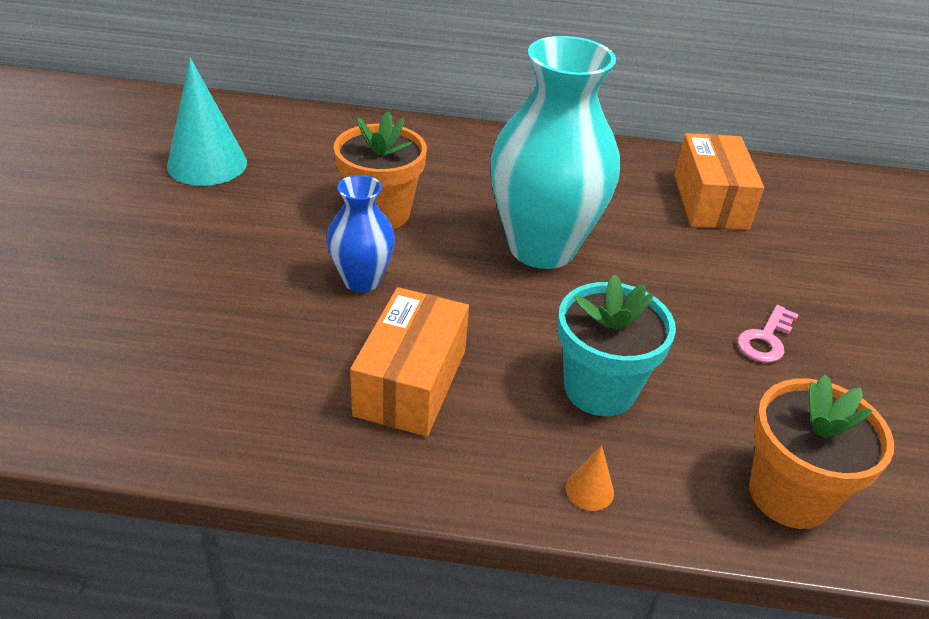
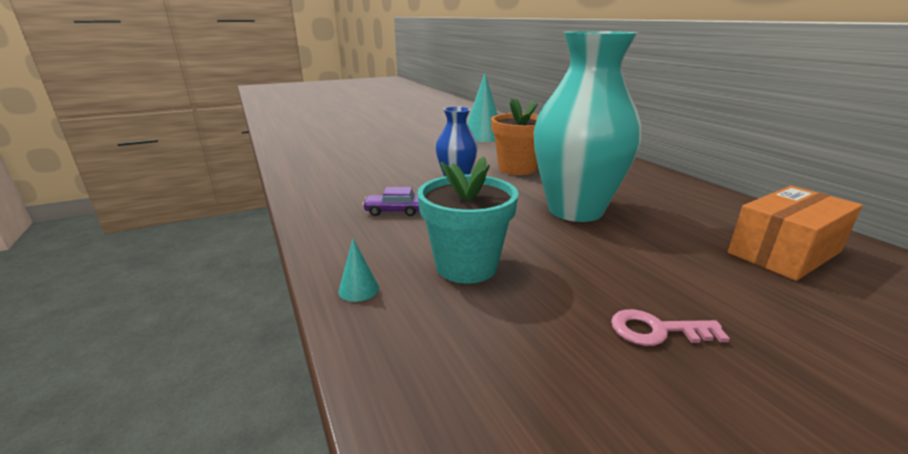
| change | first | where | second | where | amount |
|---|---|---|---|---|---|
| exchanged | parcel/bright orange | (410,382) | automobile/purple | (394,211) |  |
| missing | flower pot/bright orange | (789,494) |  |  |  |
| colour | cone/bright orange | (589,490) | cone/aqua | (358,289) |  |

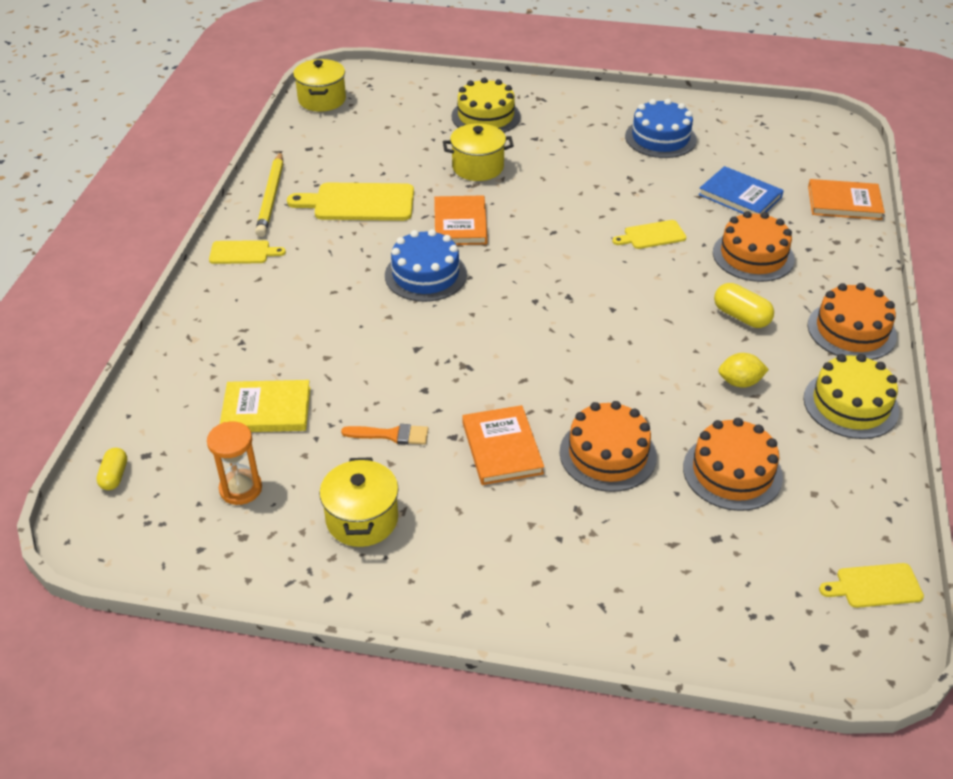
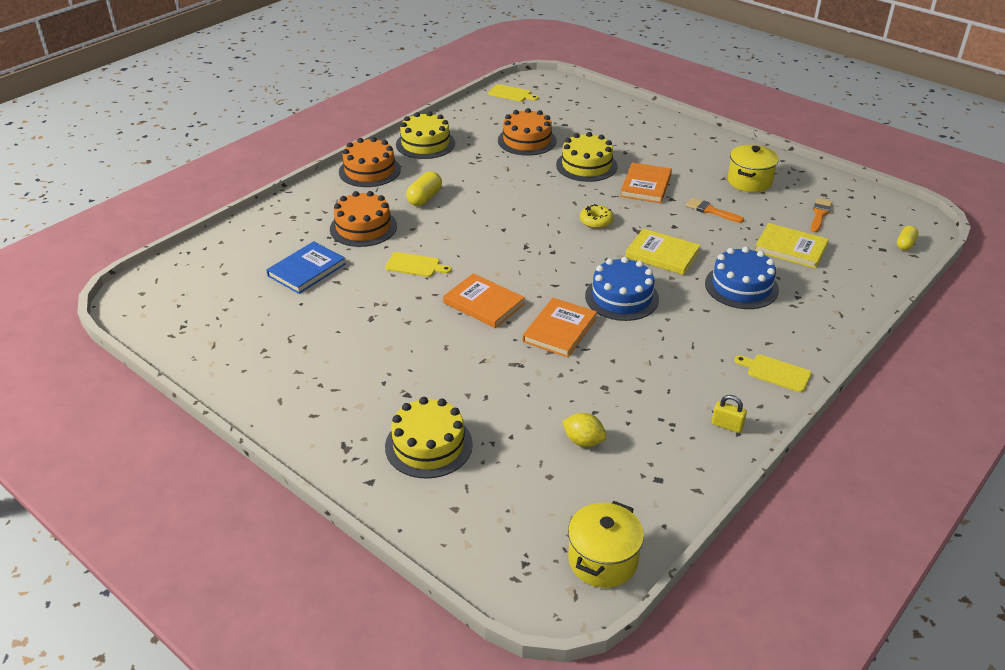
| change | first | where | second | where | amount |
|---|---|---|---|---|---|
| relocated | cake/cobalt | (660,138) |  | (741,286) |  |
| missing | stockpot/yellow | (478,167) |  |  |  |
| exchanged | wooden pencil/yellow | (271,197) | padlock/yellow | (727,425) |  |
| spun | hardcover/cobalt | (740,196) |  | (307,270) | 60 degrees clockwise |
| relocated | hardcover/bright orange | (844,203) |  | (484,303) |  |
| missing | bread board/yellow | (359,203) |  |  |  |
| spun | pill shape/yellow | (741,316) |  | (424,198) | 45 degrees clockwise |
| relocated | lemon/yellow | (739,382) |  | (583,441) |  |
| colour | cake/bright orange | (607,454) | cake/yellow | (586,165) |  |
| exchanged | hourglass/bright orange | (241,489) | paint brush/bright orange | (820,214) |  |
| appeared |  |  | donut/yellow | (596,221) |  |
| appeared |  |  | hardcover/yellow | (662,254) |  |

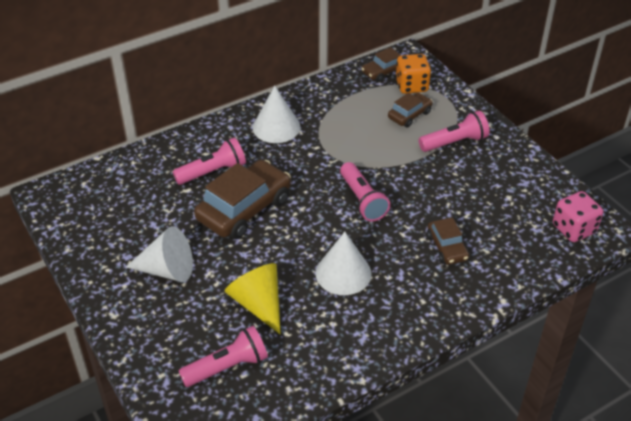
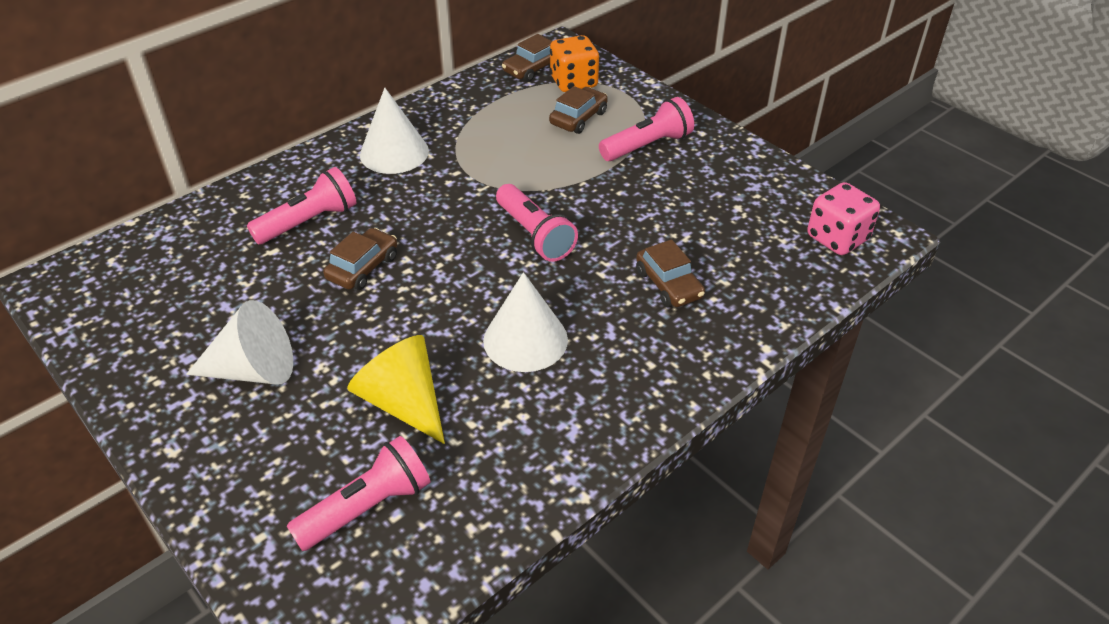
| change | first | where | second | where | amount |
|---|---|---|---|---|---|
| size | automobile/russet | (244,209) |  | (363,267) | x0.53 |

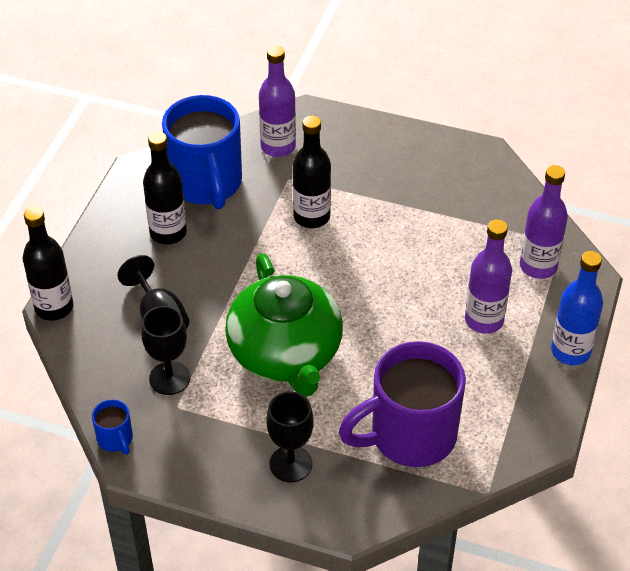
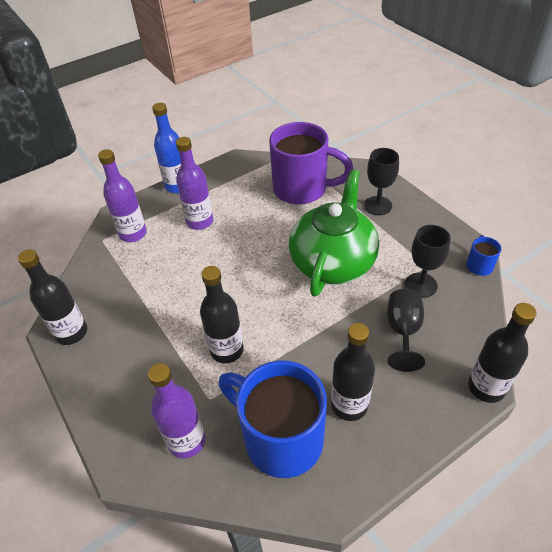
| change | first | where | second | where | amount |
|---|---|---|---|---|---|
| spun | tea mug/cobalt | (206,184) |  | (281,438) | 75 degrees counterclockwise |
| appeared |  |  | flask/black | (71,333) |  |

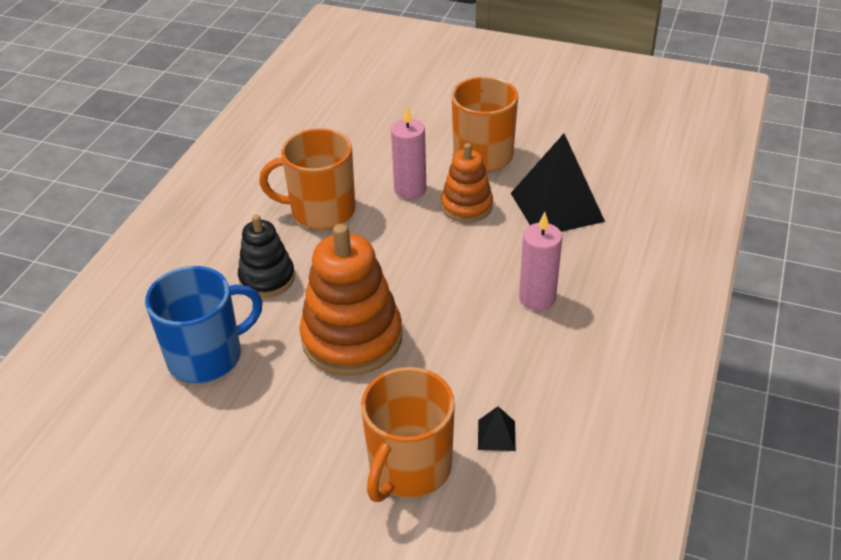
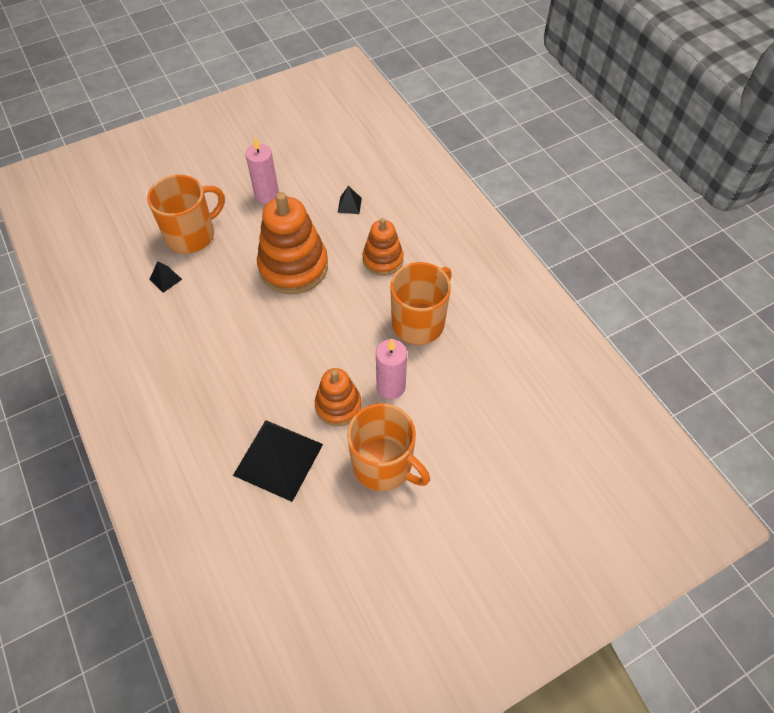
| change | first | where | second | where | amount |
|---|---|---|---|---|---|
| relocated | pillar candle/rosy | (537,298) |  | (267,195) |  |
| colour | stacking toy/black | (267,278) | stacking toy/bright orange | (383,260) |  |
| exchanged | tea mug/cobalt | (207,356) | solid pyramid/black | (349,205) |  |
| spun | tea mug/bright orange | (409,468) |  | (192,235) | 75 degrees clockwise |

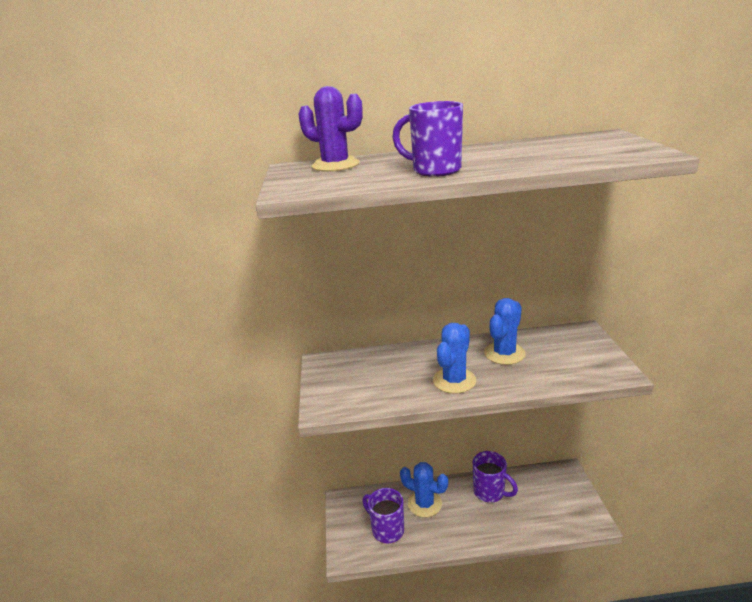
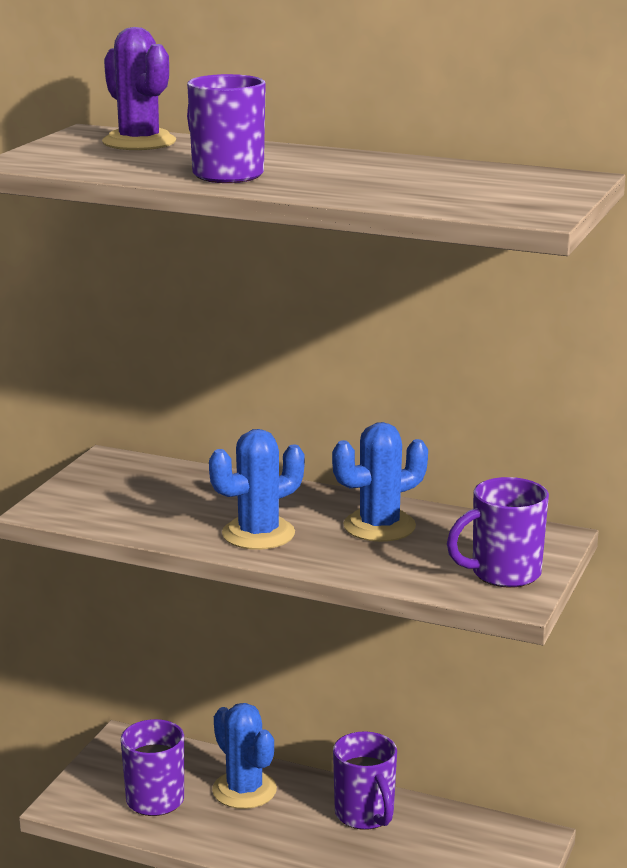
| change | first | where | second | where | amount |
|---|---|---|---|---|---|
| appeared |  |  | tea mug/purple | (503,574) |  |

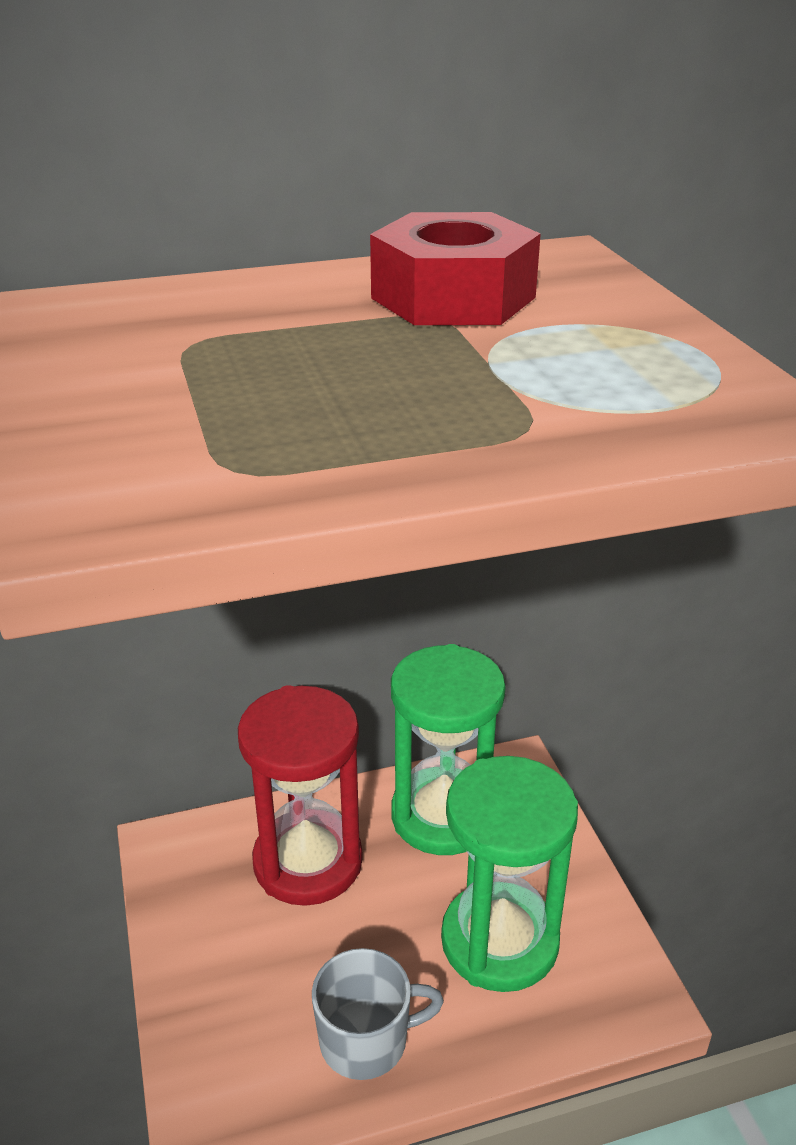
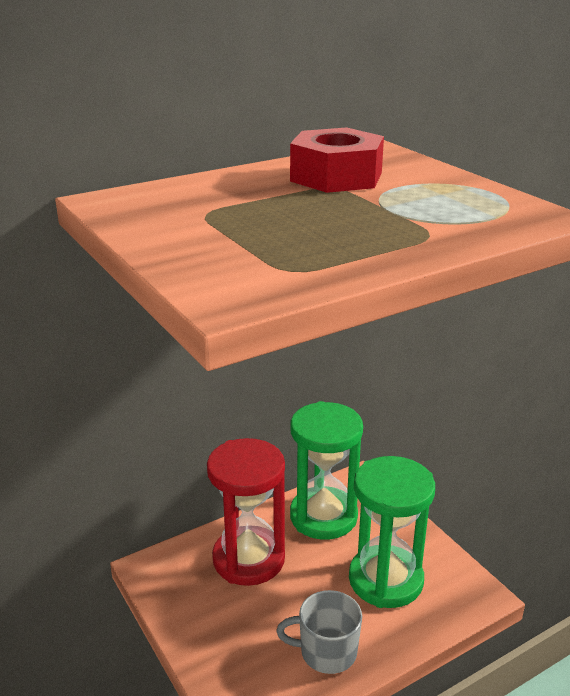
| change | first | where | second | where | amount |
|---|---|---|---|---|---|
| spun | tea mug/ash-grey | (366,1040) |  | (326,652) | 150 degrees counterclockwise |

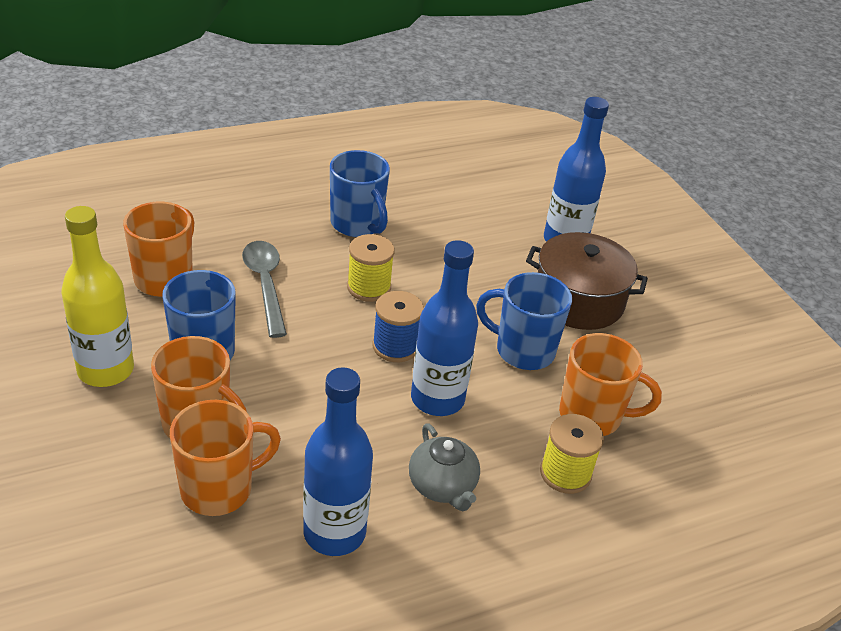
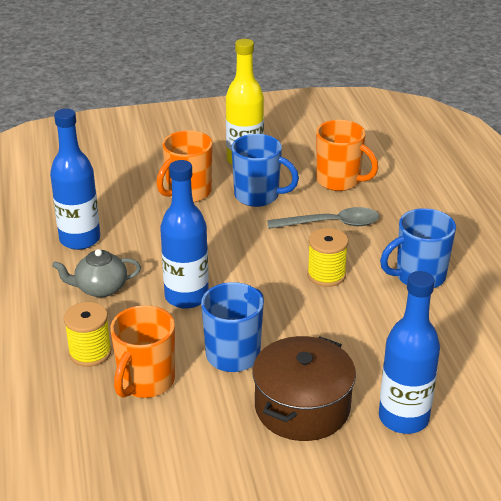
| change | first | where | second | where | amount |
|---|---|---|---|---|---|
| missing | bobbin/cobalt | (395,346) |  |  |  |
| missing | tea mug/bright orange | (219,489) |  |  |  |

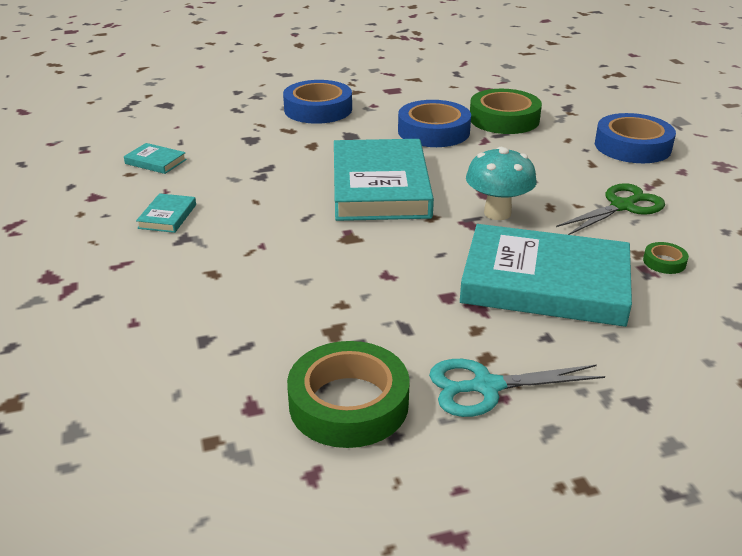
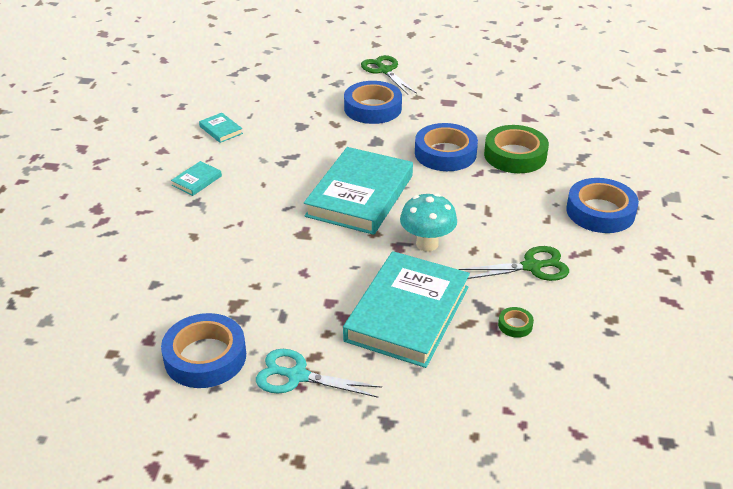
| change | first | where | second | where | amount |
|---|---|---|---|---|---|
| spun | hardcover/aqua | (545,283) |  | (407,313) | 75 degrees clockwise |
| colour | roll of tape/emerald | (348,403) | roll of tape/cobalt | (205,357) |  |
| appeared |  |  | pair of scissors/emerald | (385,71) |  |

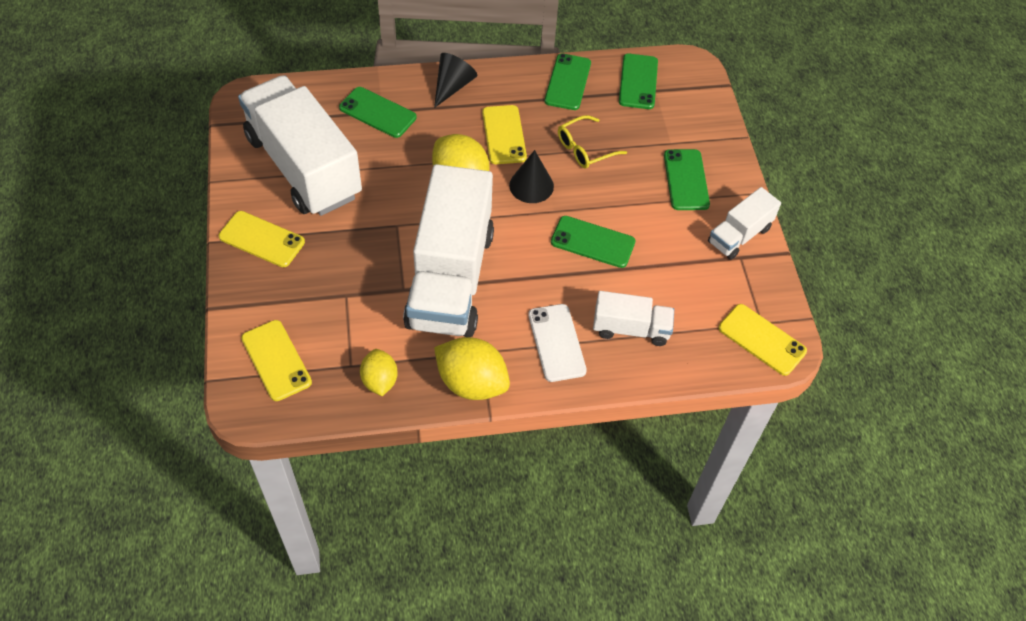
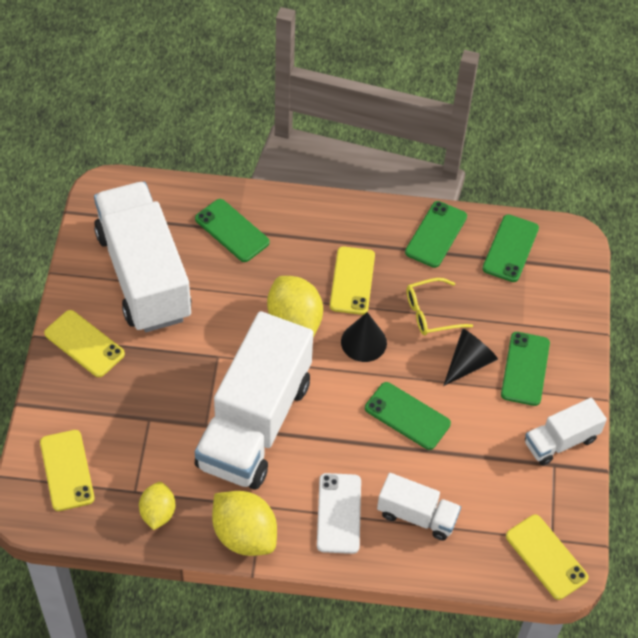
| change | first | where | second | where | amount |
|---|---|---|---|---|---|
| relocated | cone/black | (453,86) |  | (469,362) |  |

